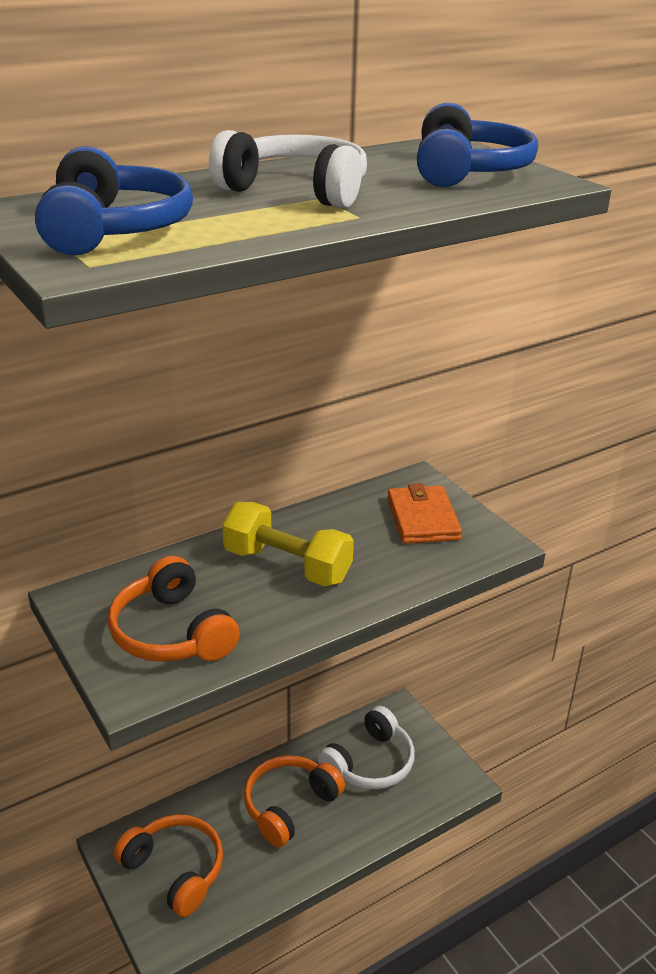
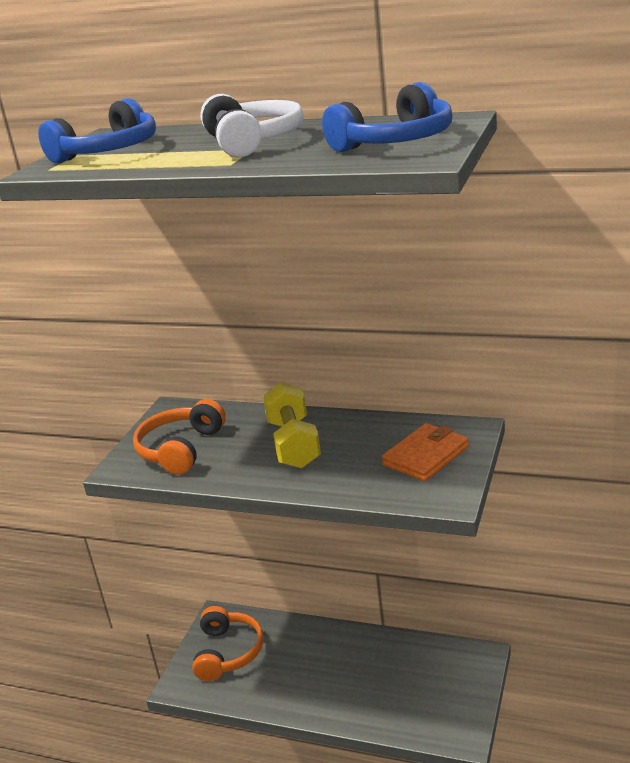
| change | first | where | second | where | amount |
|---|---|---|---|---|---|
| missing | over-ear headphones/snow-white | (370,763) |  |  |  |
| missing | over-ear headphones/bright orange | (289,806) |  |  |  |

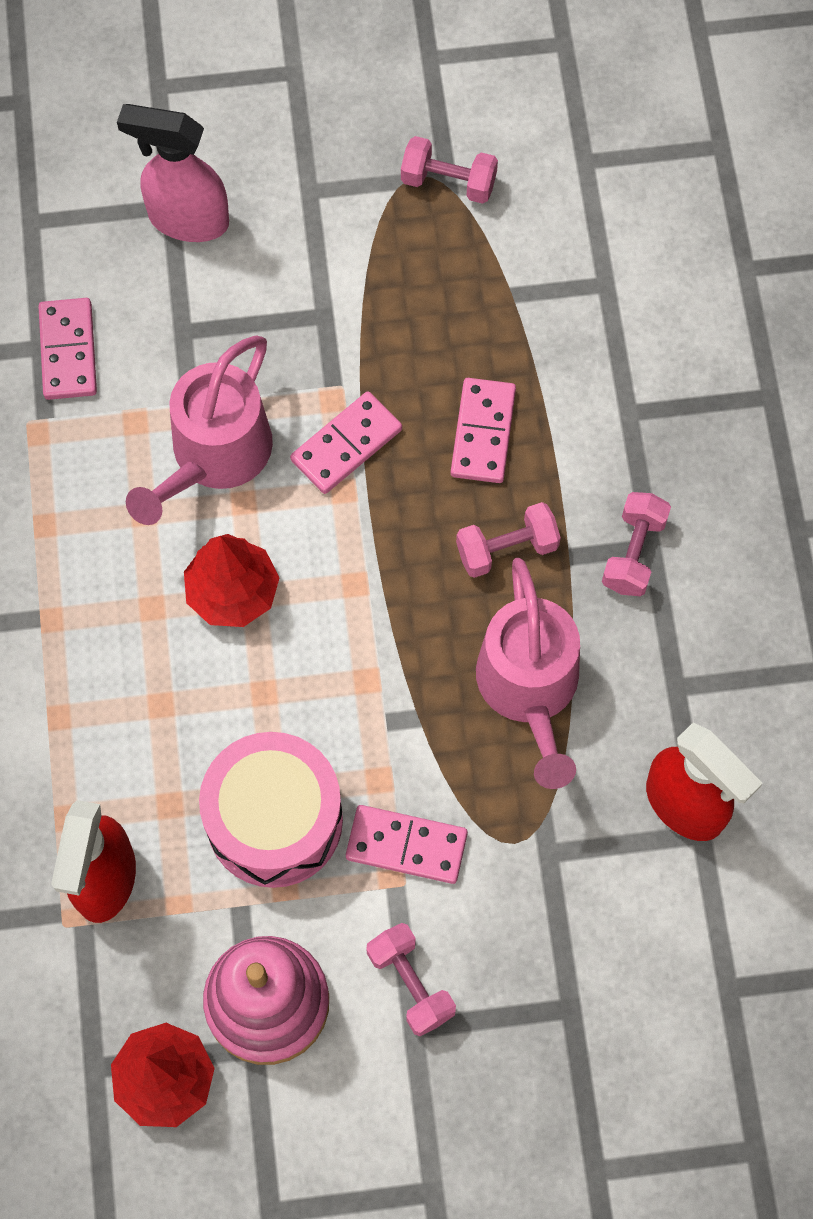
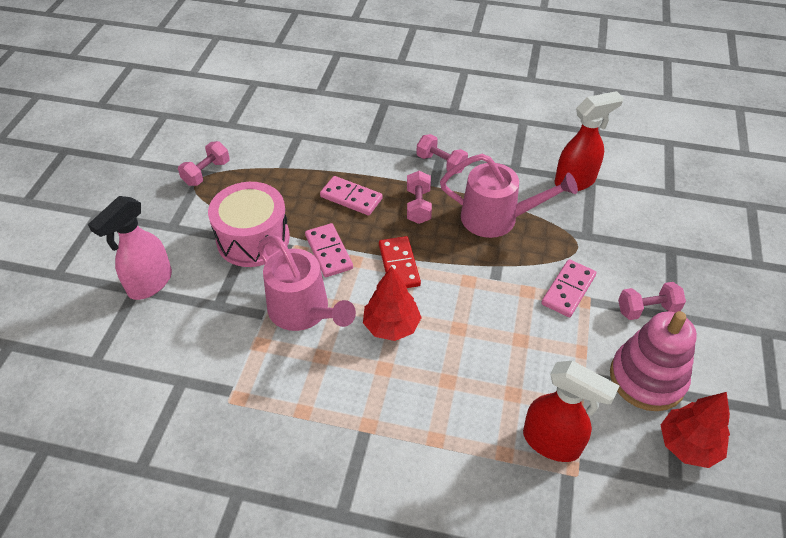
| change | first | where | second | where | amount |
|---|---|---|---|---|---|
| missing | domino tile/rosy | (68,351) |  |  |  |
| relocated | snare drum/rosy | (274,820) |  | (253,239) |  |
| appeared |  |  | domino tile/red | (399,265) |  |

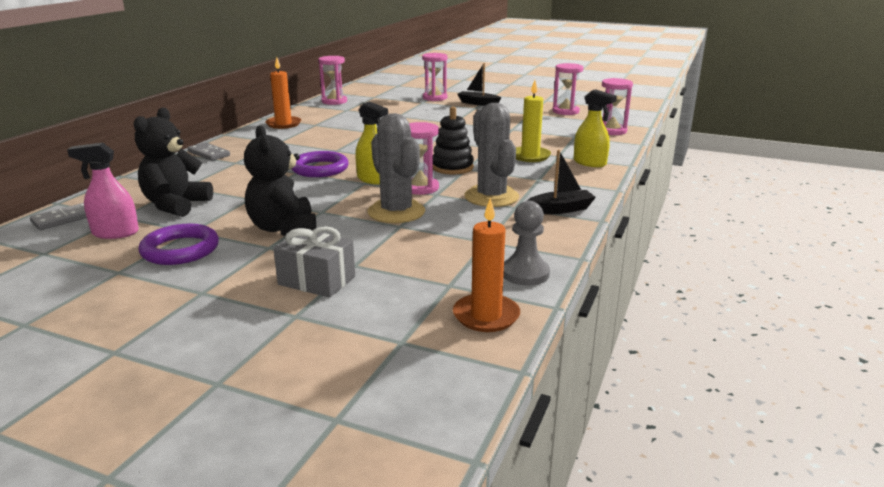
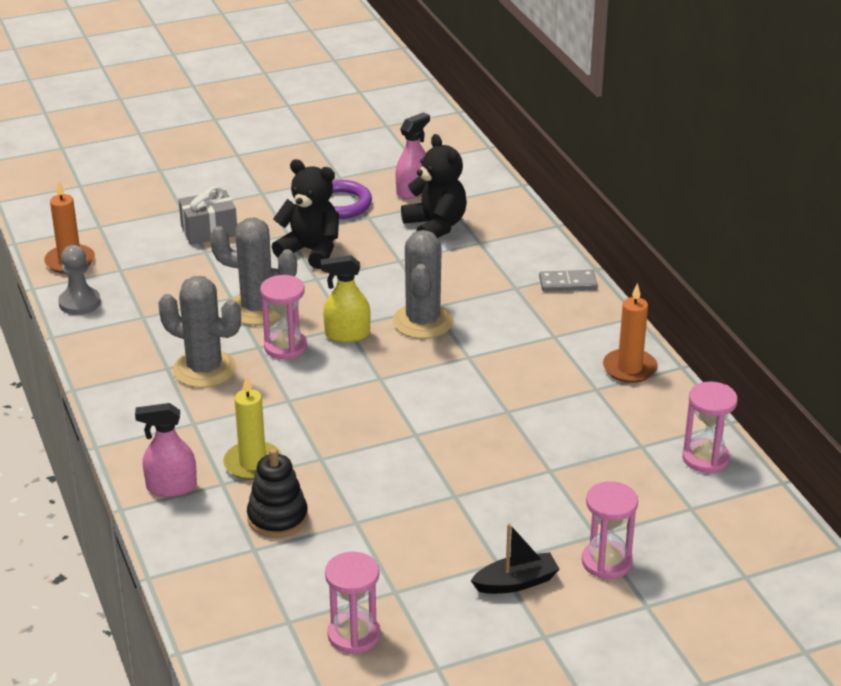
| change | first | where | second | where | amount |
|---|---|---|---|---|---|
| missing | hourglass/rosy | (611,131) |  |  |  |
| colour | spray bottle/yellow | (590,163) | spray bottle/rosy | (171,487) |  |
| relocated | stacking toy/black | (452,167) |  | (277,518) |  |
| missing | boat/black | (561,209) |  |  |  |
| exchanged | ring/purple | (320,169) | saguaro cactus/ash-grey | (423,322) |  |
| missing | domino tile/ash-grey | (65,219) |  |  |  |

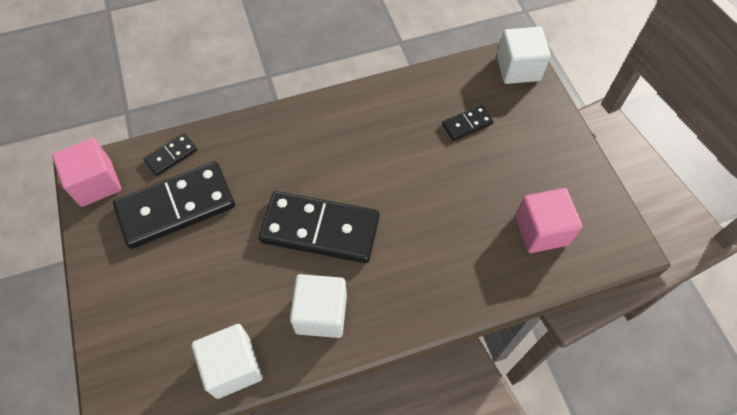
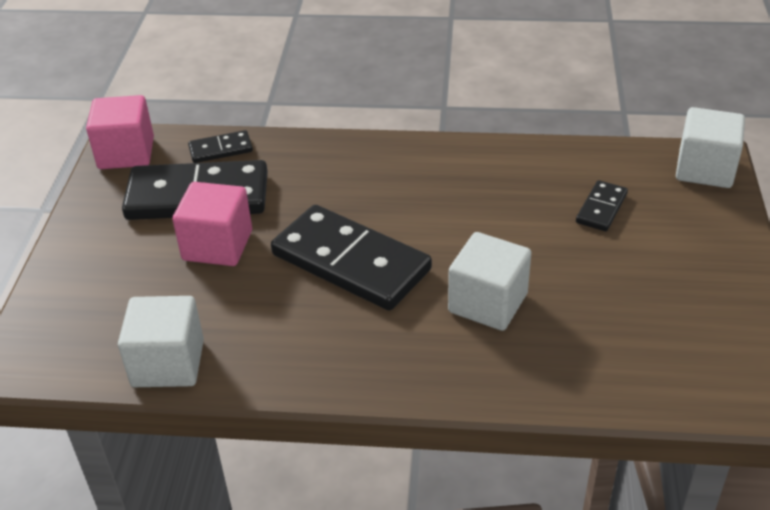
| change | first | where | second | where | amount |
|---|---|---|---|---|---|
| spun | domino tile/black | (467,124) |  | (601,208) | 60 degrees counterclockwise |
| relocated | block/rosy | (541,230) |  | (217,245) |  |
| relocated | block/snow-white | (321,313) |  | (488,303) |  |

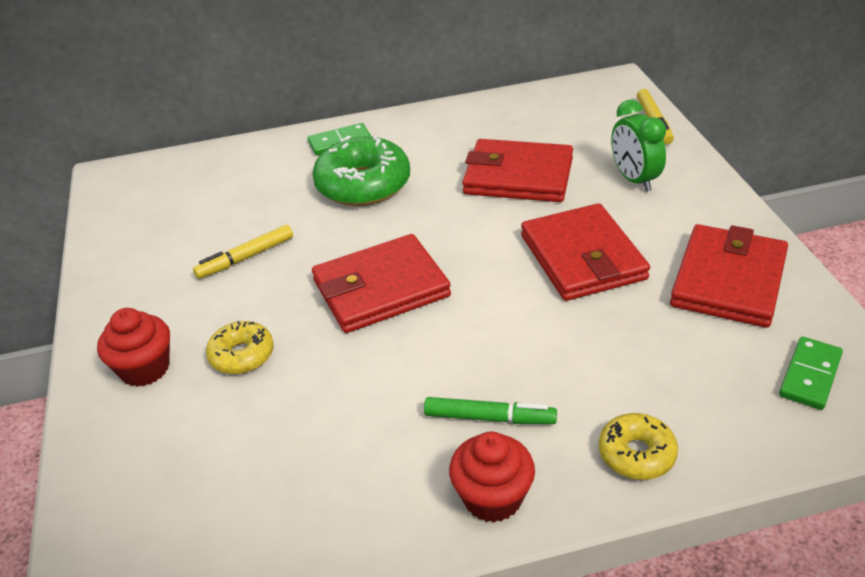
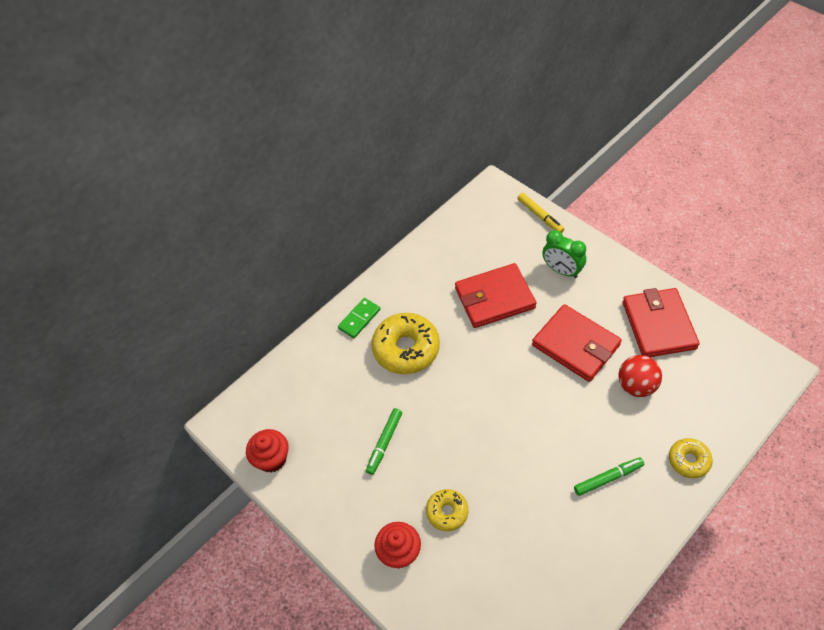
| change | first | where | second | where | amount |
|---|---|---|---|---|---|
| colour | donut/emerald | (363,185) | donut/yellow | (406,349) |  |
| colour | marker/yellow | (246,258) | marker/emerald | (384,443) |  |
| missing | card wallet/red | (381,288) |  |  |  |
| missing | domino tile/emerald | (810,375) |  |  |  |
| relocated | fairy cake/red | (492,498) |  | (272,459) |  |
| appeared |  |  | play ball/red | (636,386) |  |

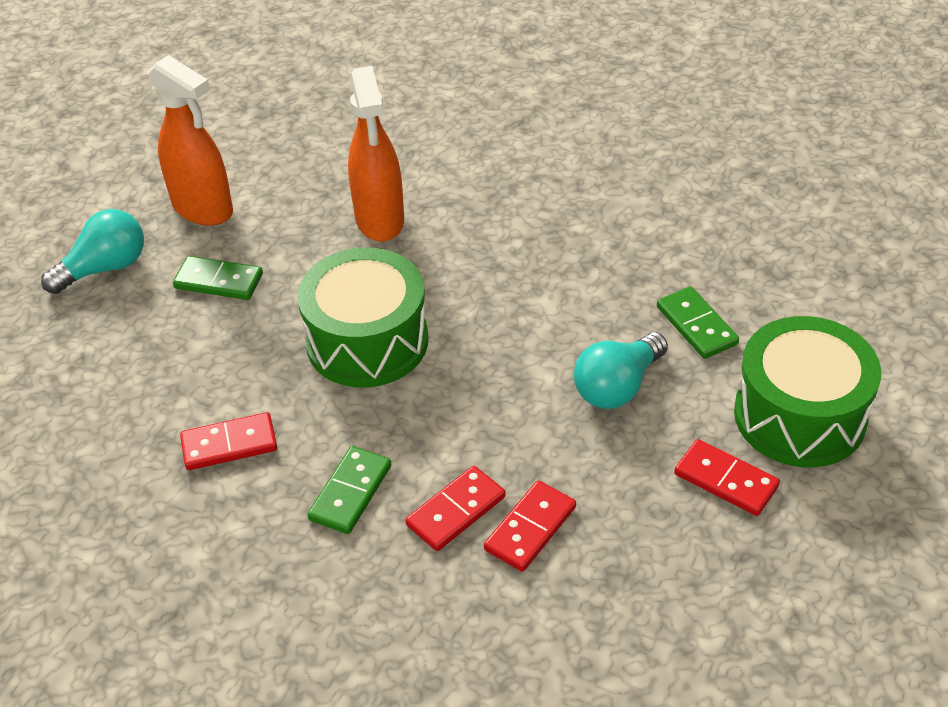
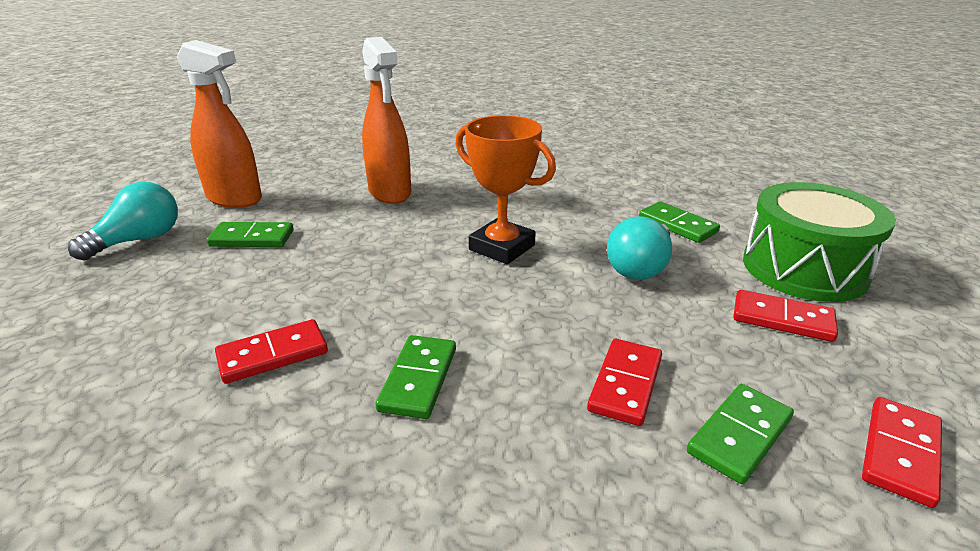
| change | first | where | second | where | amount |
|---|---|---|---|---|---|
| missing | snare drum/emerald | (367,341) |  |  |  |
| relocated | domino tile/red | (456,511) |  | (900,453) |  |
| appeared |  |  | award cup/bright orange | (502,247) |  |
| appeared |  |  | domino tile/emerald | (739,435) |  |

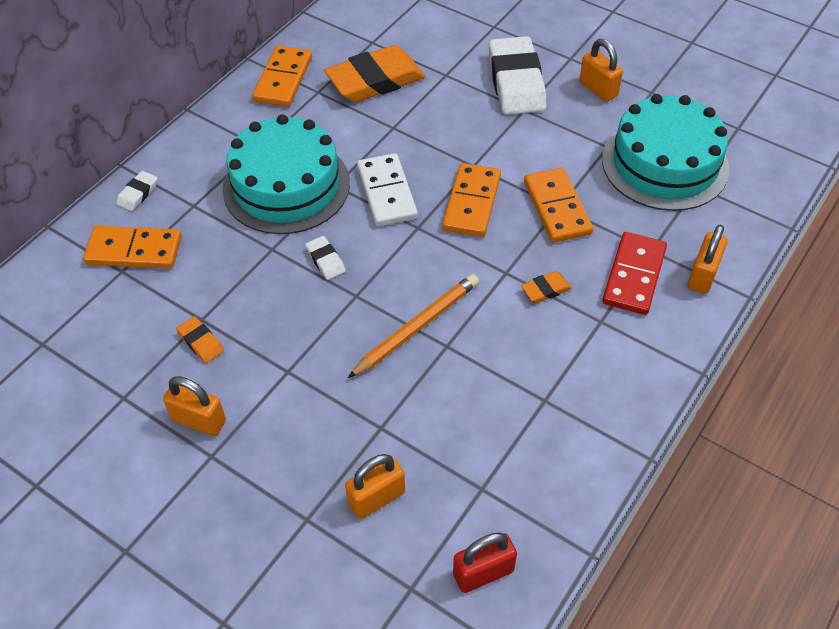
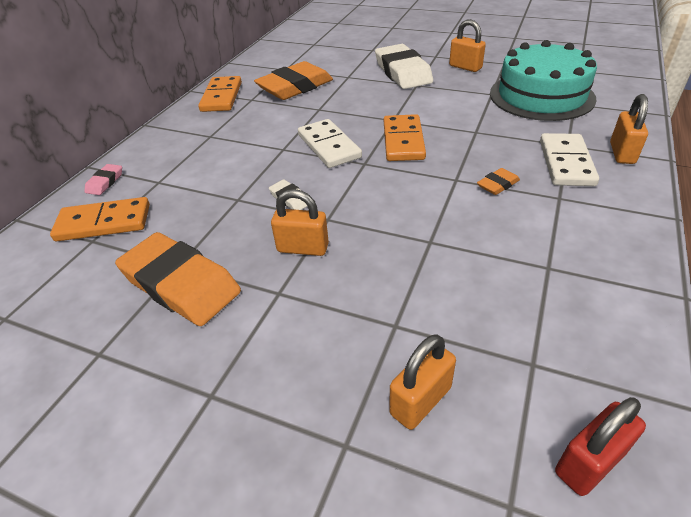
| change | first | where | second | where | amount |
|---|---|---|---|---|---|
| missing | cake/aqua | (286,186) |  |  |  |
| missing | domino tile/bright orange | (556,208) |  |  |  |
| colour | eraser/snow-white | (138,193) | eraser/rosy | (105,182) |  |
| colour | domino tile/red | (634,276) | domino tile/snow-white | (566,163) |  |
| missing | wooden pencil/bright orange | (417,327) |  |  |  |
| size | eraser/bright orange | (200,342) |  | (181,284) | x2.28 |
| relocated | padlock/bright orange | (199,420) |  | (303,248) |  |

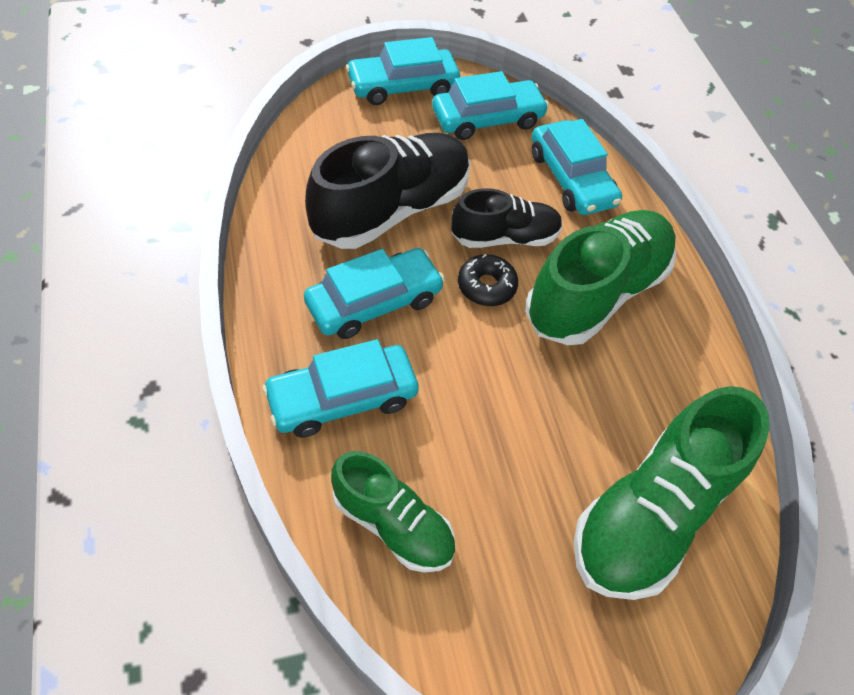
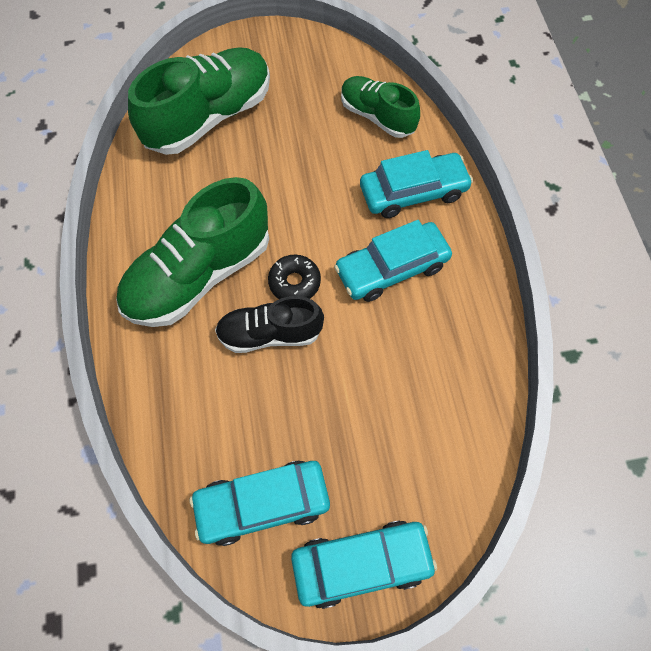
| change | first | where | second | where | amount |
|---|---|---|---|---|---|
| missing | automobile/aqua | (571,179) |  |  |  |
| missing | sneaker/black | (391,210) |  |  |  |

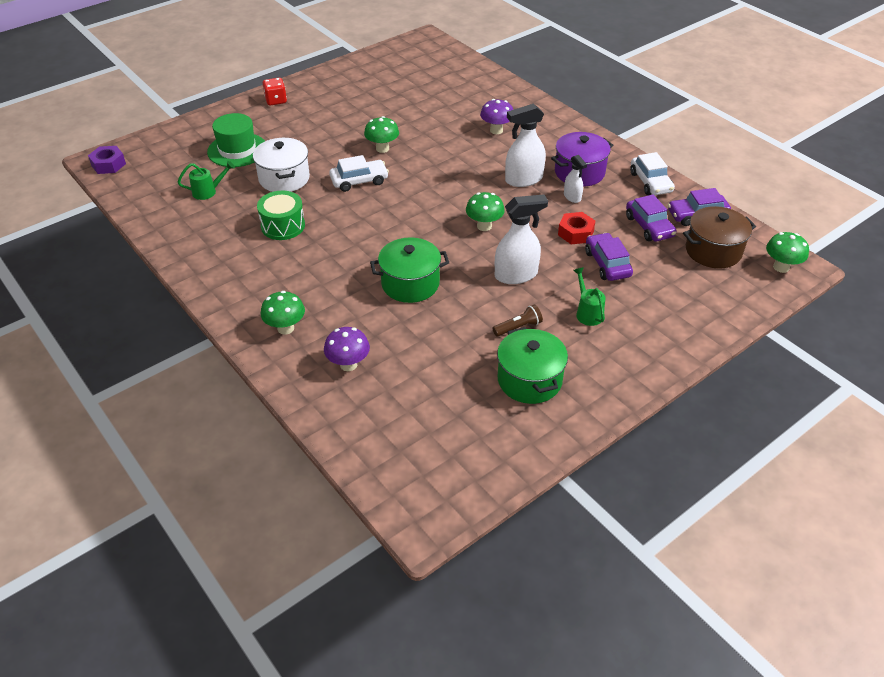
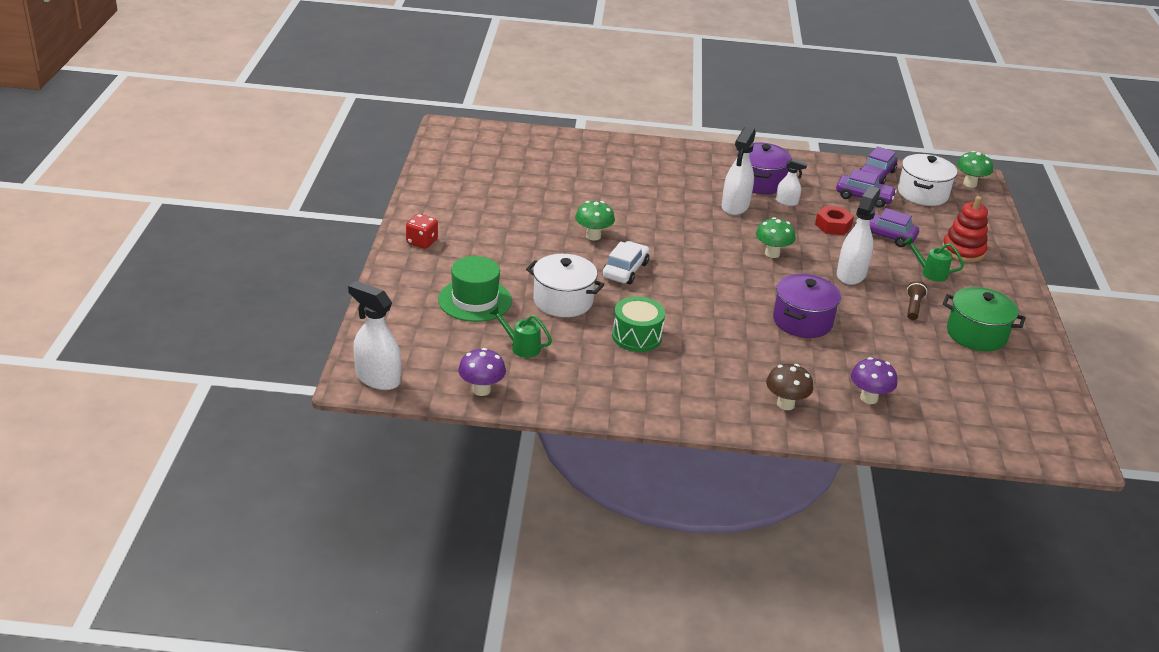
| change | first | where | second | where | amount |
|---|---|---|---|---|---|
| relocated | fungus/purple | (496,130) |  | (481,390) |  |
| exchanged | nut/purple | (108,164) | spray bottle/snow-white | (377,378) |  |
| missing | automobile/snow-white | (650,182) |  |  |  |
| spun | watering can/emerald | (208,192) |  | (521,347) | 90 degrees counterclockwise |
| colour | stockpot/russet | (713,251) | stockpot/snow-white | (922,193) |  |
| colour | stockpot/emerald | (410,284) | stockpot/purple | (802,321) |  |
| colour | fungus/emerald | (285,328) | fungus/russet | (785,404) |  |
| appeared |  |  | stacking toy/red | (963,251) |  |

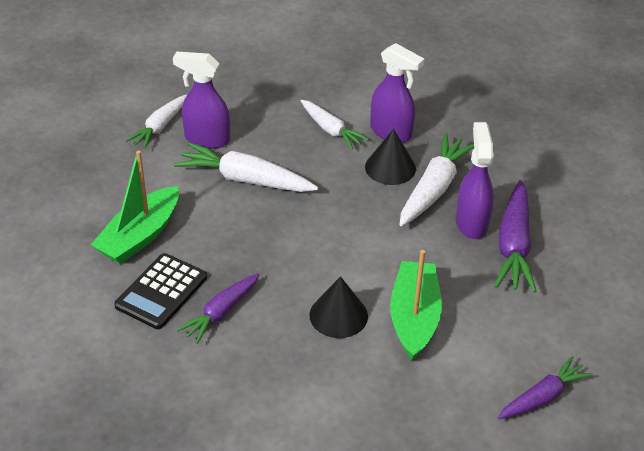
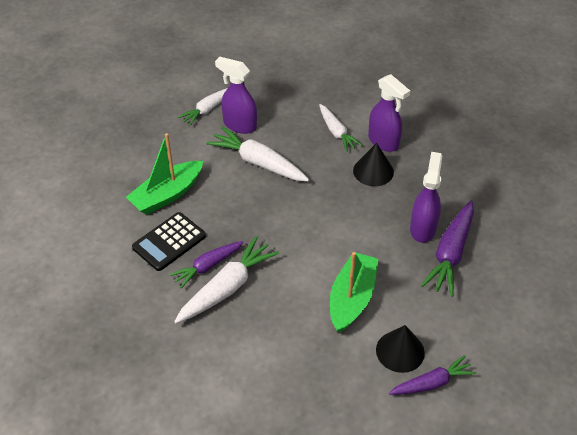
| change | first | where | second | where | amount |
|---|---|---|---|---|---|
| relocated | carrot/snow-white | (434,188) |  | (227,287) |  |
| relocated | cone/black | (338,315) |  | (400,351) |  |

